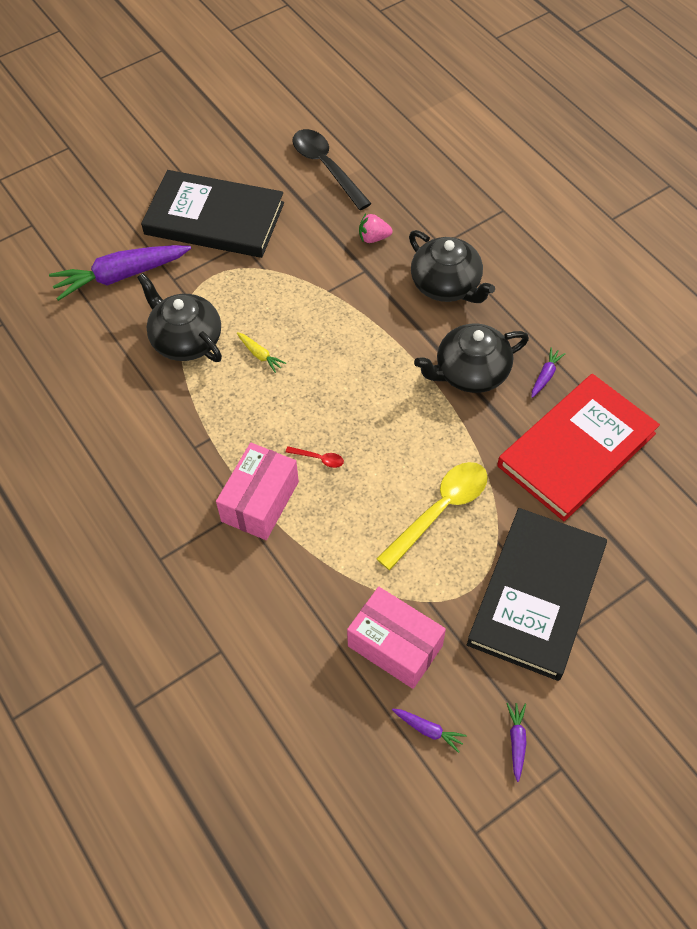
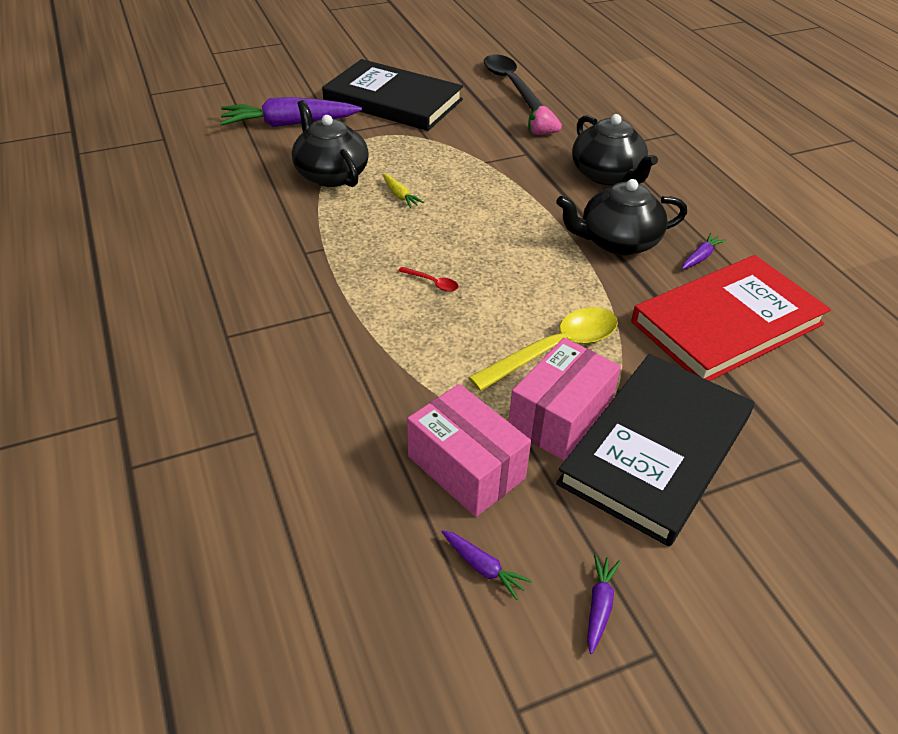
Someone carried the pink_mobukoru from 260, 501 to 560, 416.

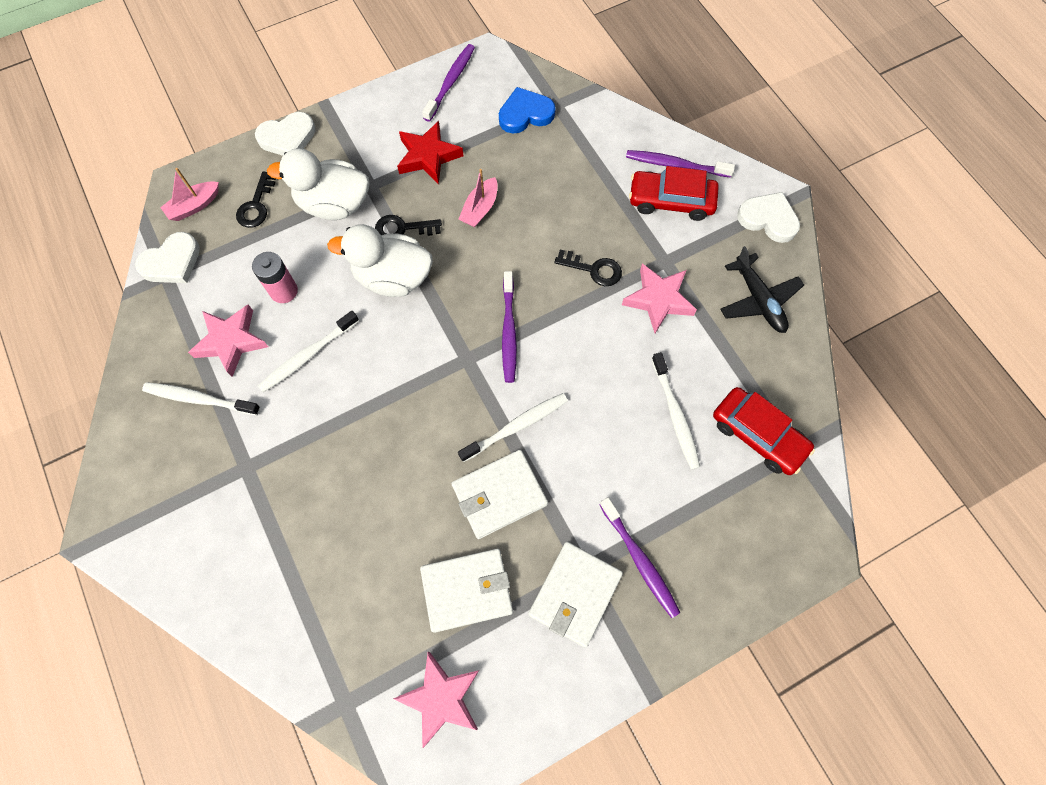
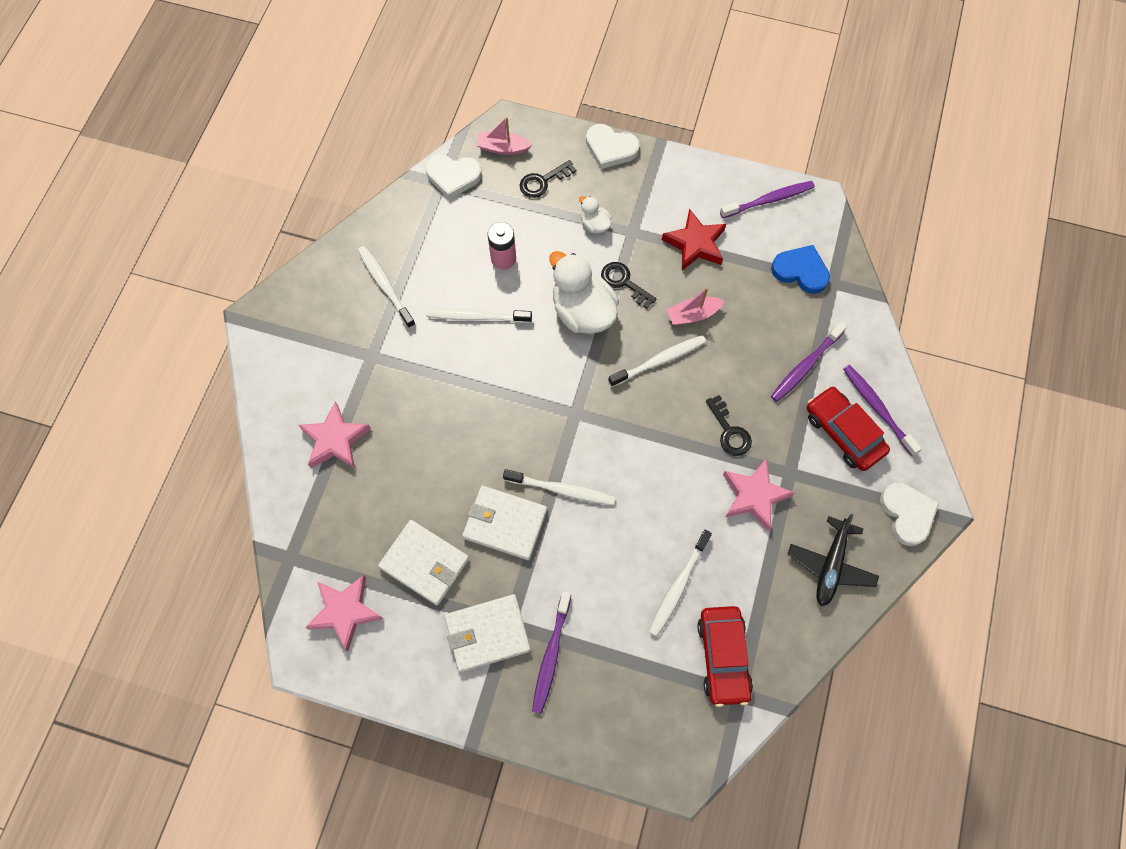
Someone carried the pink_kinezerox from 231, 341 to 335, 440.
Someone scaled the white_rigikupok at 334, 204 by 0.48.
Someone carried the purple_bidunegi from 509, 331 to 806, 365.
Someone put down the white_bidunegi at 659, 361.

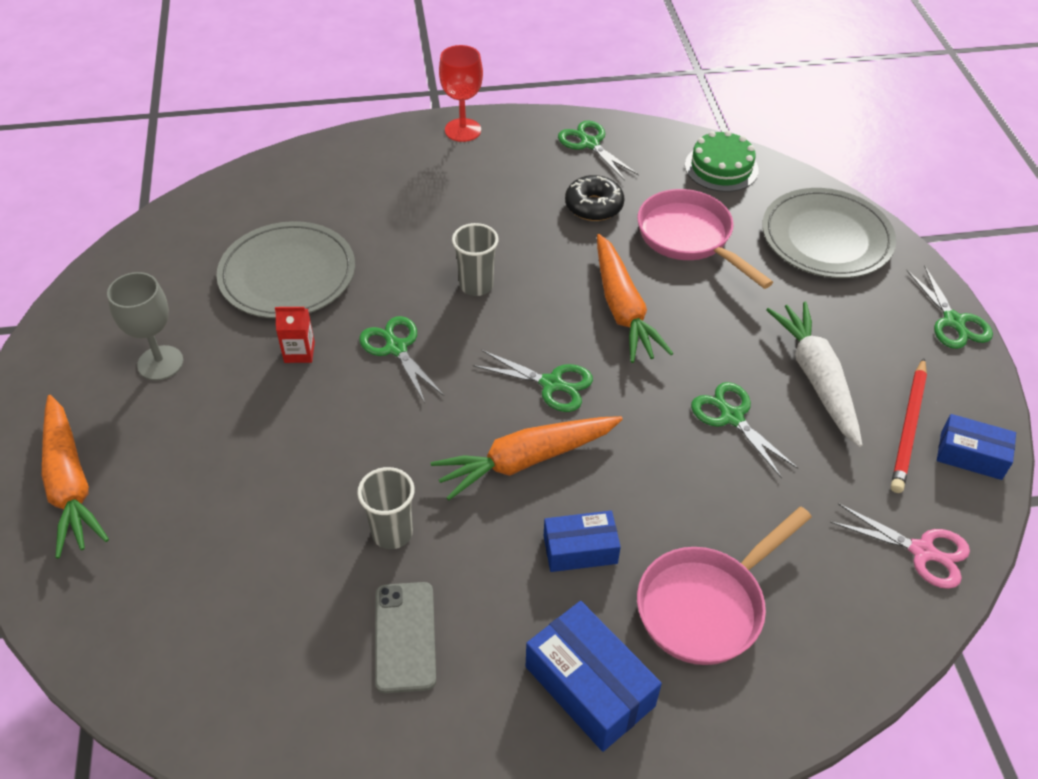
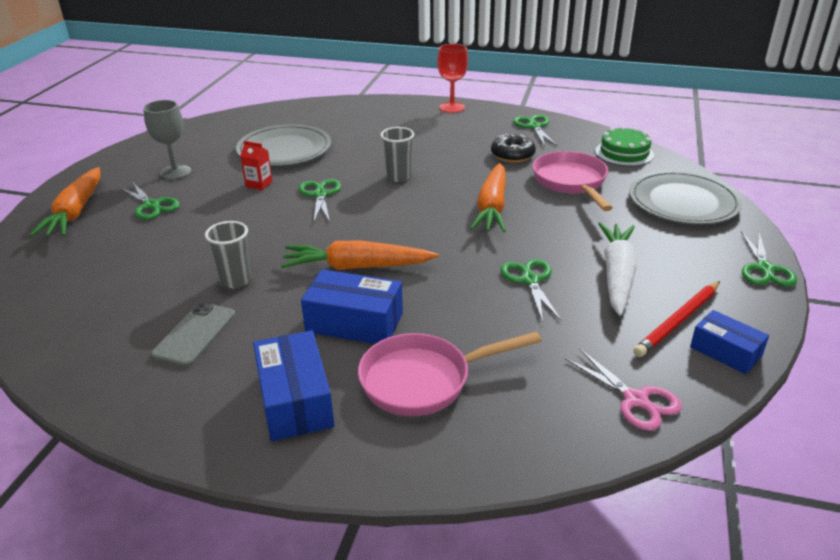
Someone carried the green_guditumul from 551, 384 to 151, 205.
Someone scaled the blue_mobukoru at 580, 549 by 1.54.

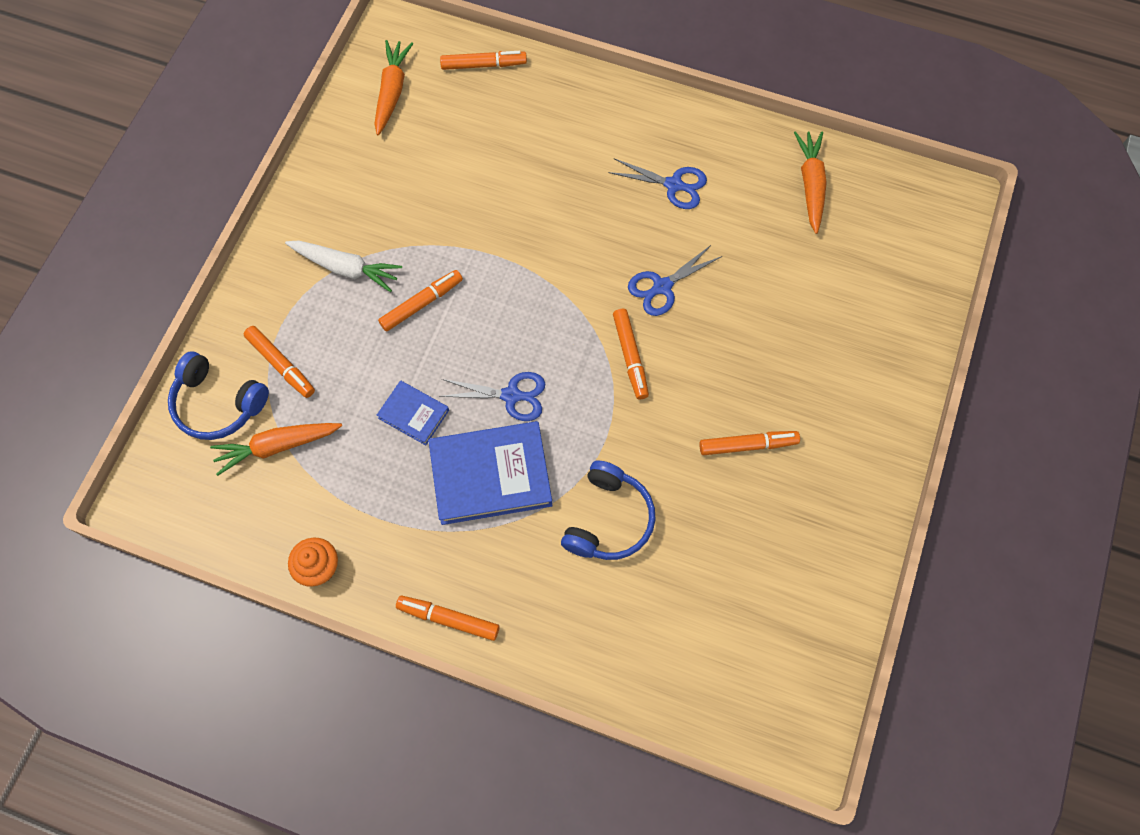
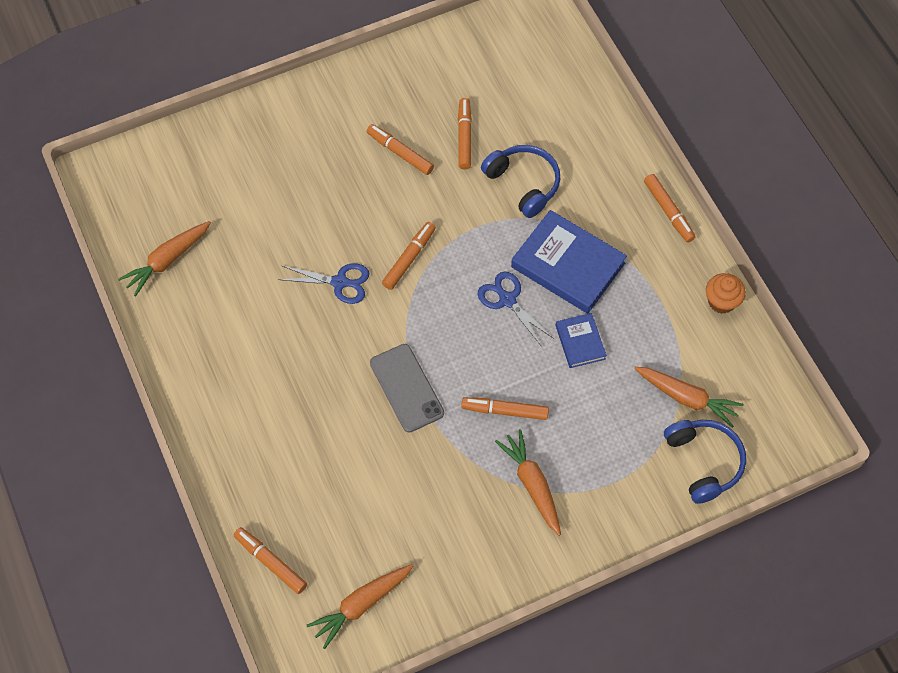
Someone carried the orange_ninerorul from 281, 365 to 464, 137.
Someone repainted the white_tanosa at 345, 268, which became the orange_tanosa at 532, 484.
Someone rotated the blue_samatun at 608, 519 by 75 degrees clockwise.
Someone took away the blue_guditumul at 673, 185.
Someone put down the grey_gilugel at 406, 388.

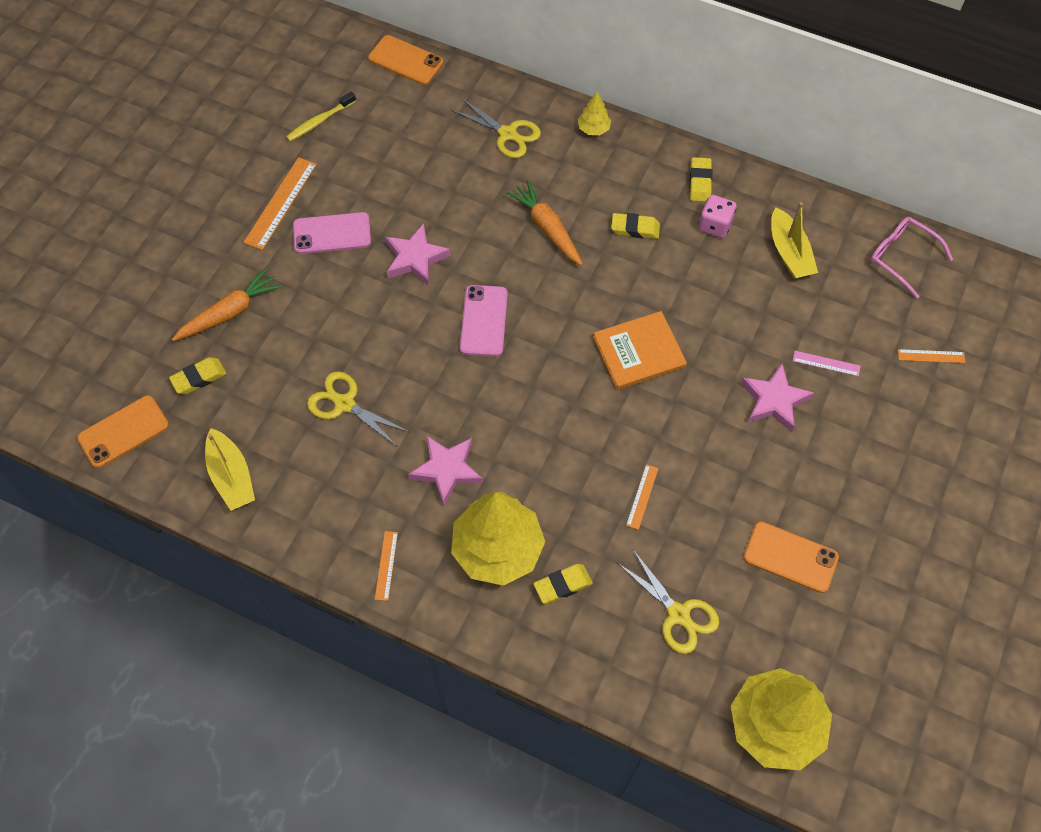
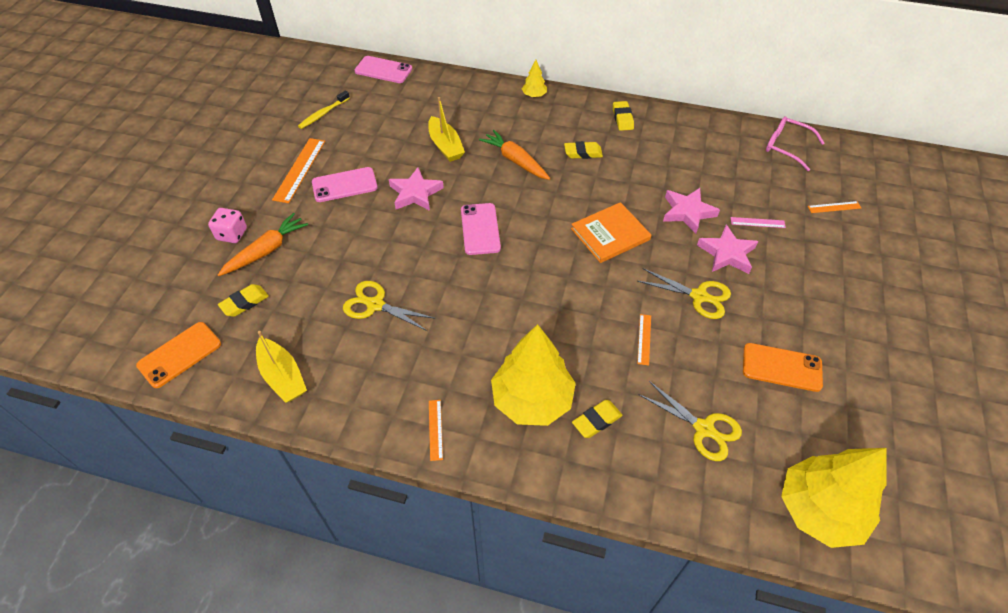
Someone repainted the orange_gilugel at 406, 60, which became the pink_gilugel at 383, 70.
Someone carried the pink_kinezerox from 447, 470 to 687, 212.
Someone carried the yellow_guditumul from 507, 134 to 699, 296.
Someone carried the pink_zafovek from 715, 225 to 232, 234.
Someone carried the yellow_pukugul from 789, 252 to 445, 146.

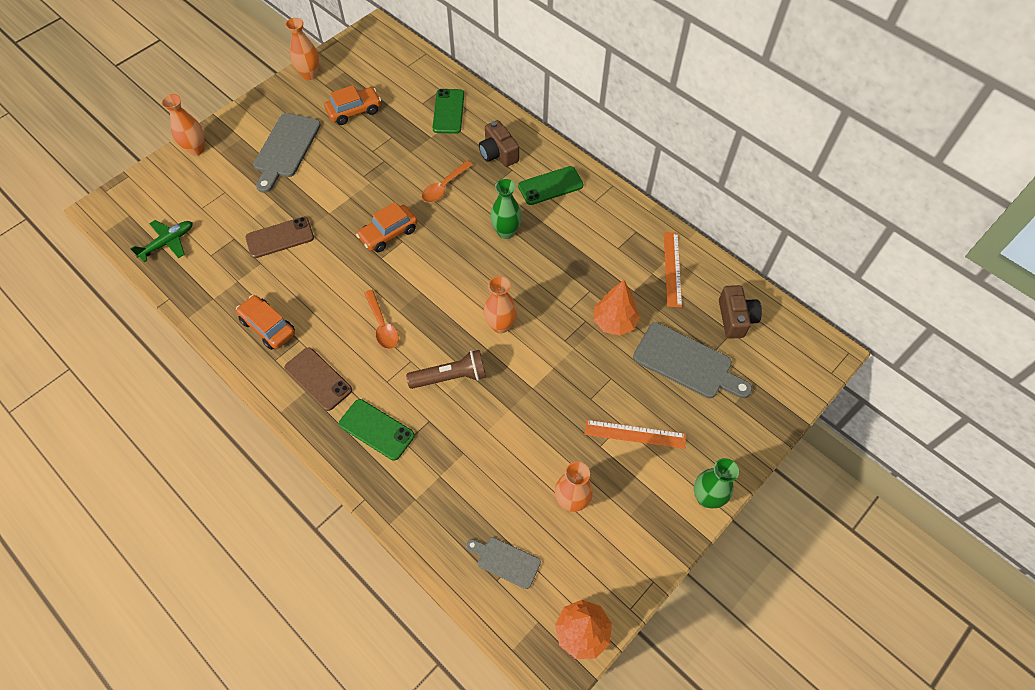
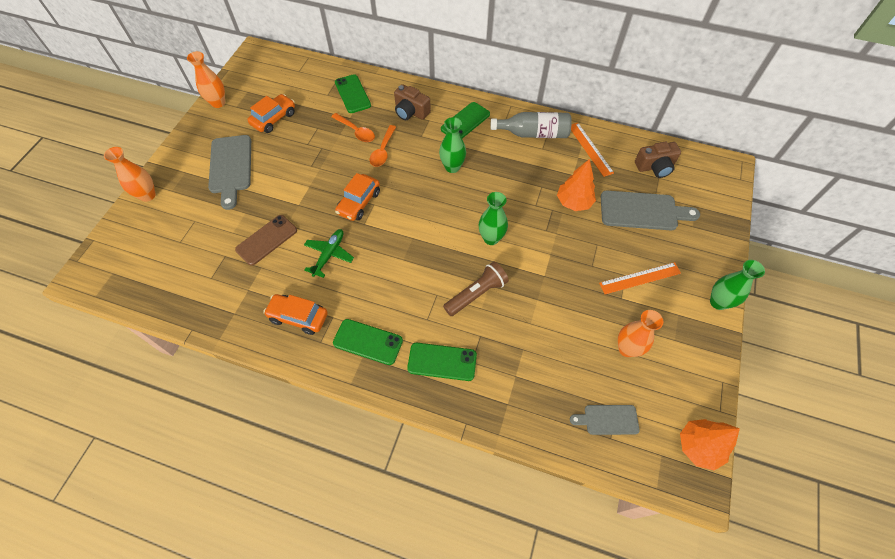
Someone carried the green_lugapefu from 167, 243 to 329, 255.
Someone repainted the brown_gilugel at 318, 379, which became the green_gilugel at 368, 342.
Someone carried the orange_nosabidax from 382, 325 to 356, 131.
Someone repainted the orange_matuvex at 500, 325, which became the green_matuvex at 491, 238.
Someone rotated the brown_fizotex at 735, 318 by 105 degrees clockwise.
Someone put down the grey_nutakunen at 533, 133.

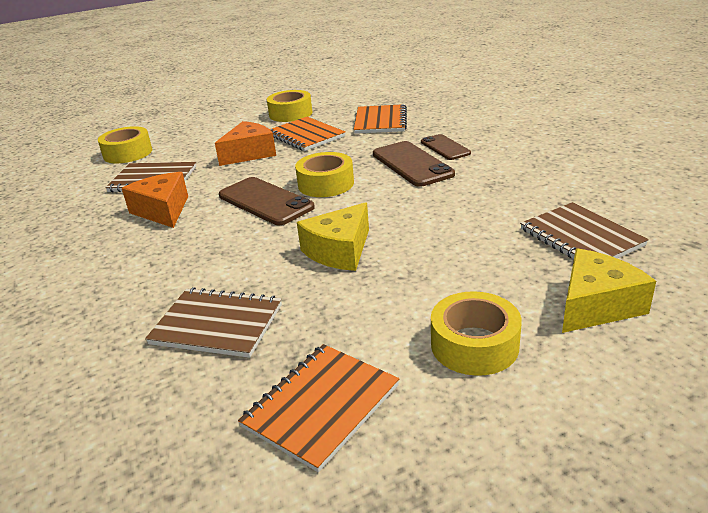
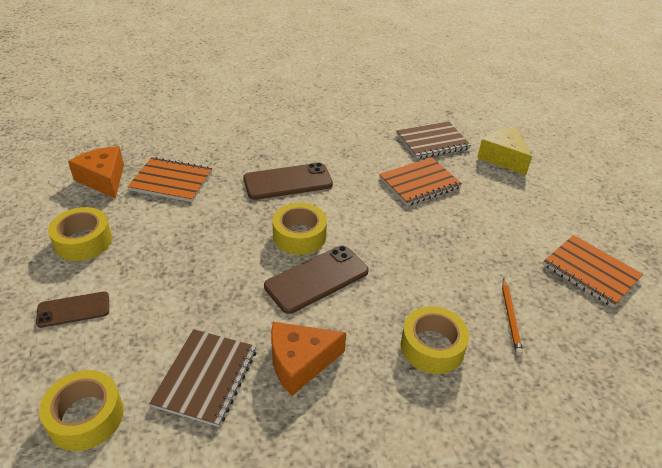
Someone swapped the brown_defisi at 217, 324 for the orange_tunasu at 510, 318.
Someone carried the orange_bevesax from 249, 154 to 103, 179.
Someone carried the orange_defisi from 306, 136 to 419, 183.
Someone took away the yellow_bevesax at 339, 251.
Someone carried the brown_gilugel from 445, 147 to 73, 310.
Someone carried the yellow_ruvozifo from 474, 345 to 432, 347.

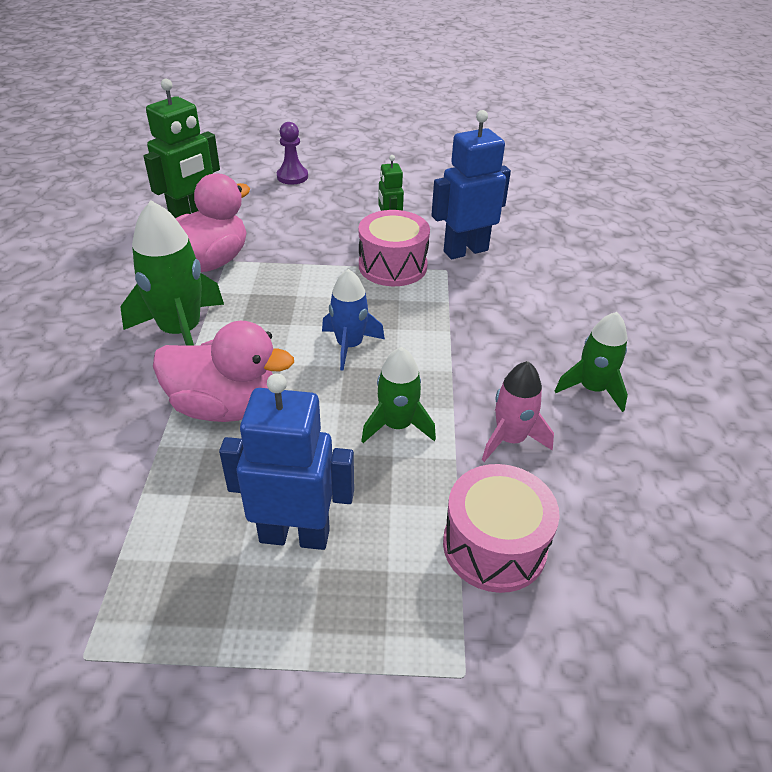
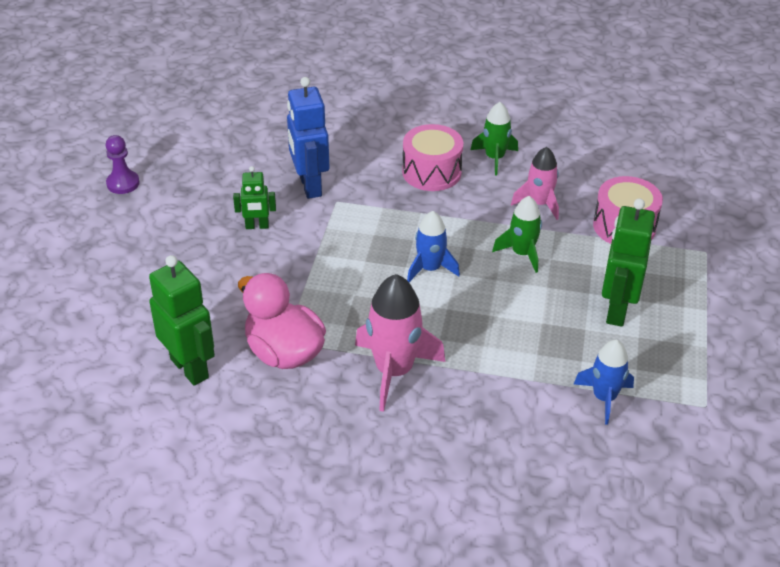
Someone repainted the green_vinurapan at 181, 332, which became the pink_vinurapan at 394, 371.
Someone took away the pink_rigikupok at 225, 406.
Someone repainted the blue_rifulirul at 295, 535, which became the green_rifulirul at 616, 310.
Someone carried the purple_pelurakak from 292, 177 to 123, 183.
Someone carried the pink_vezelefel from 392, 266 to 431, 172.
Someone put down the blue_vinurapan at 604, 398.

